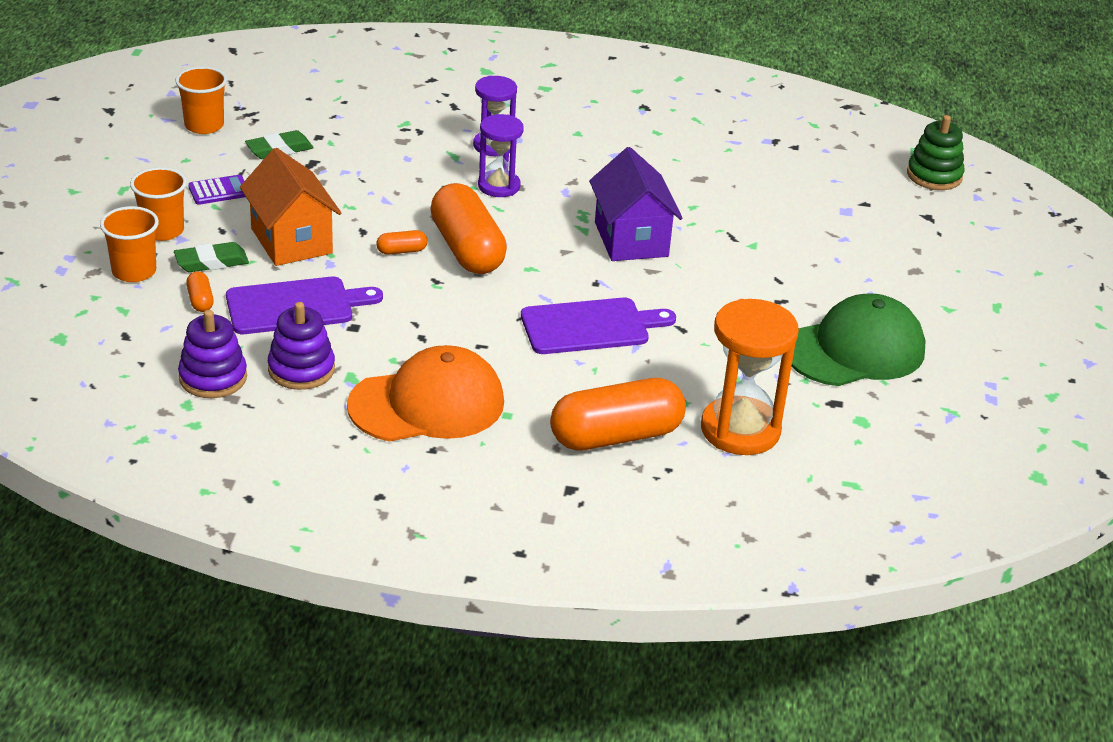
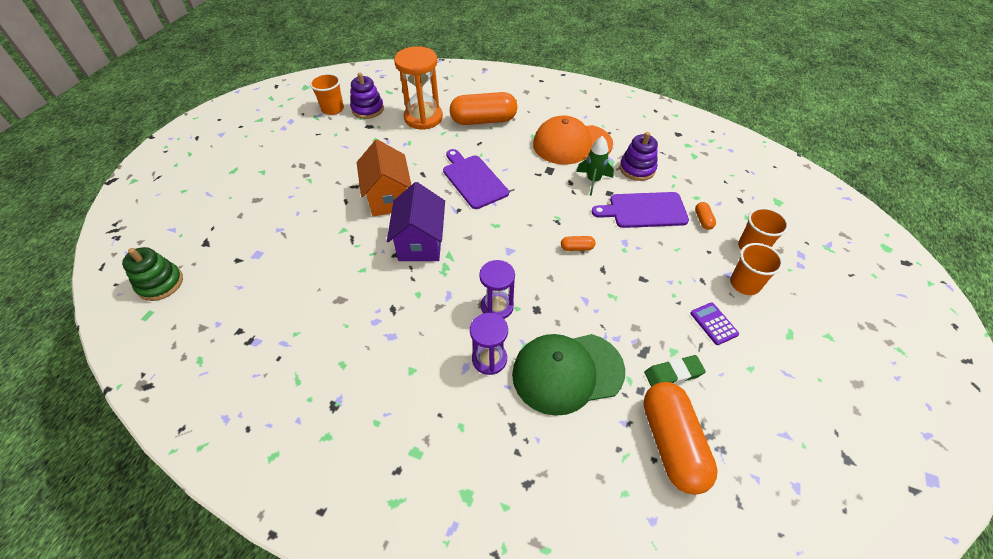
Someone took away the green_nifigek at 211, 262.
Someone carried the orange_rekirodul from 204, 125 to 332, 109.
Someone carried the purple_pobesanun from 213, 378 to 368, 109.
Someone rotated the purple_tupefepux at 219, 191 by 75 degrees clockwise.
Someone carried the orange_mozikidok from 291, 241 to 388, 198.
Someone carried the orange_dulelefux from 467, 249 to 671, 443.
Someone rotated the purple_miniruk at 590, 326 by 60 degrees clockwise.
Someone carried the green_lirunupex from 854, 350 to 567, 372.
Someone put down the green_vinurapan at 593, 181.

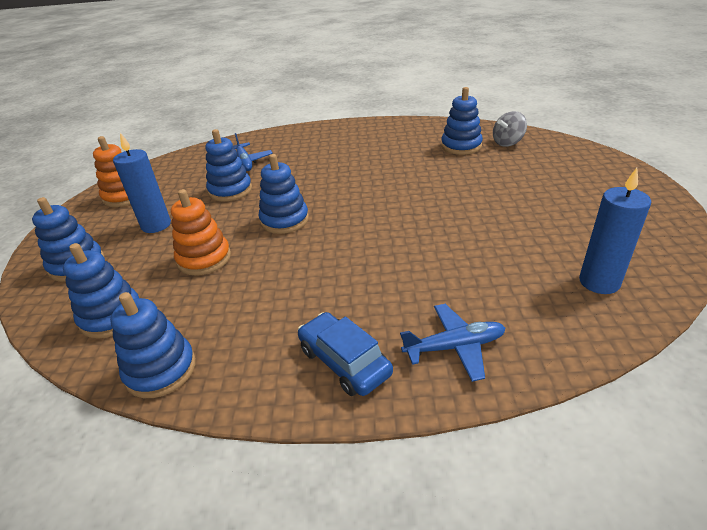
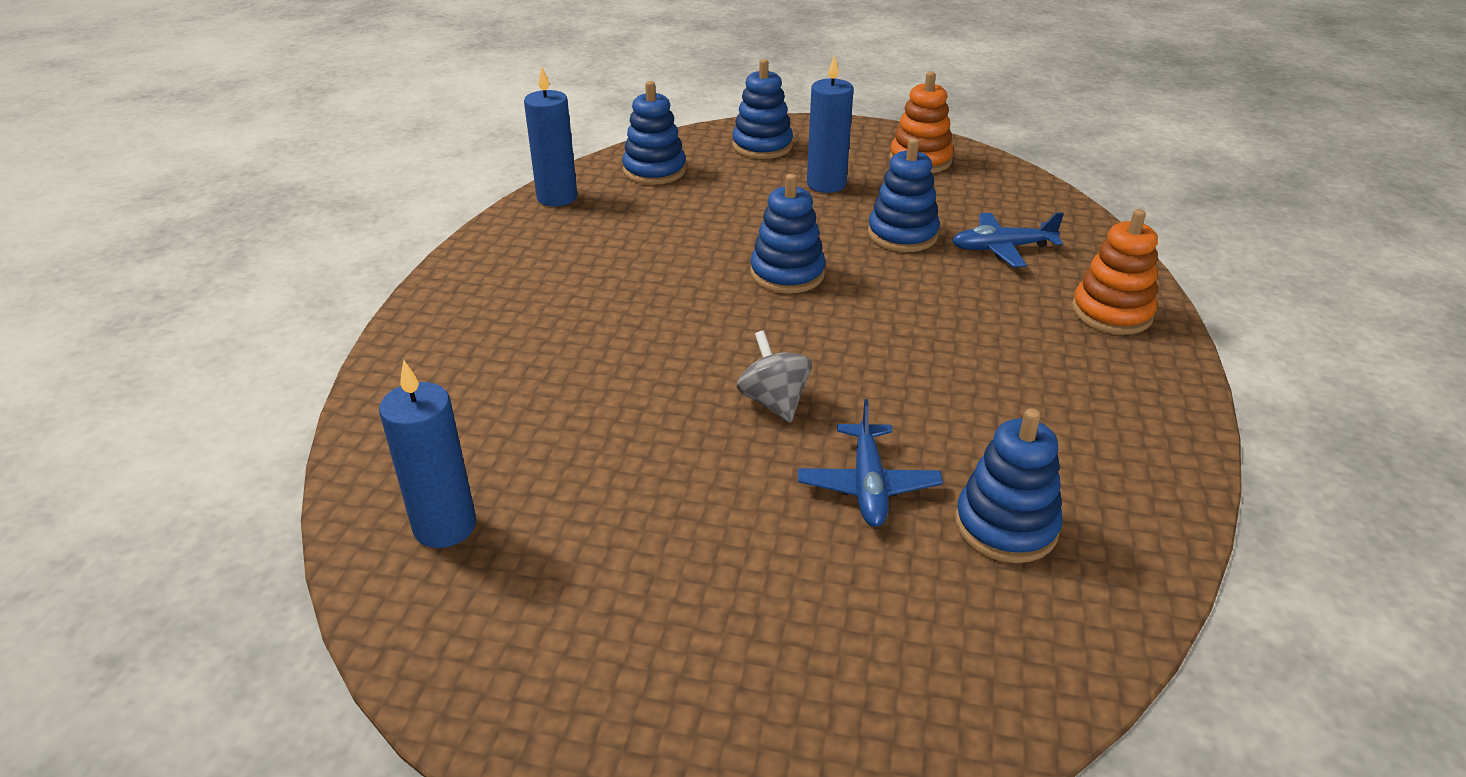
Someone swapped the blue_pobesanun at 161, 370 for the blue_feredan at 557, 197.
Someone carried the orange_pobesanun from 204, 259 to 1111, 313.
Someone took away the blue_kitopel at 344, 362.
Someone carried the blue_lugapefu from 455, 347 to 868, 485.
Someone carried the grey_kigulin from 507, 143 to 774, 401.

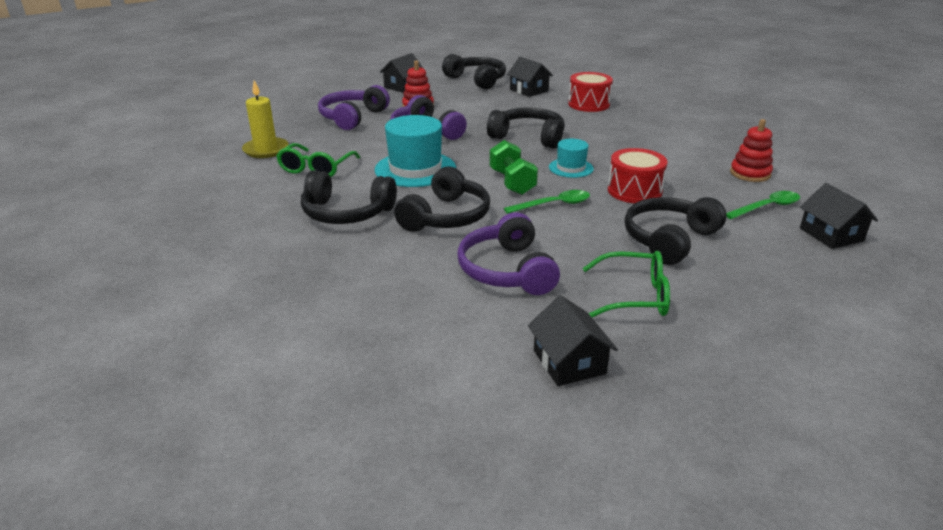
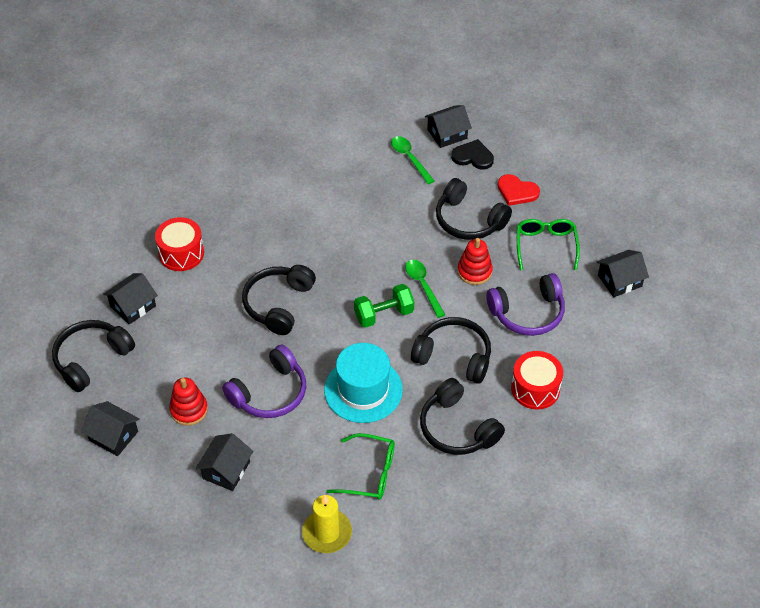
Someone rotated the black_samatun at 346, 213 by 135 degrees clockwise.
Someone swapped the purple_samatun at 352, 117 for the black_mozikidok at 226, 470.
Someone took away the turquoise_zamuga at 571, 168.
Someone carried the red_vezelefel from 634, 191 to 535, 388.
Someone carried the red_pobesanun from 750, 174 to 474, 271.
Someone put down the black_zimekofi at 473, 157.
Someone put down the red_zimekofi at 517, 191.

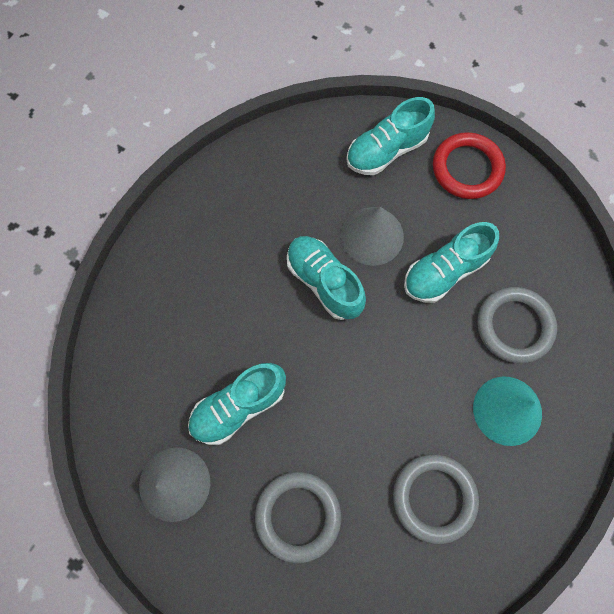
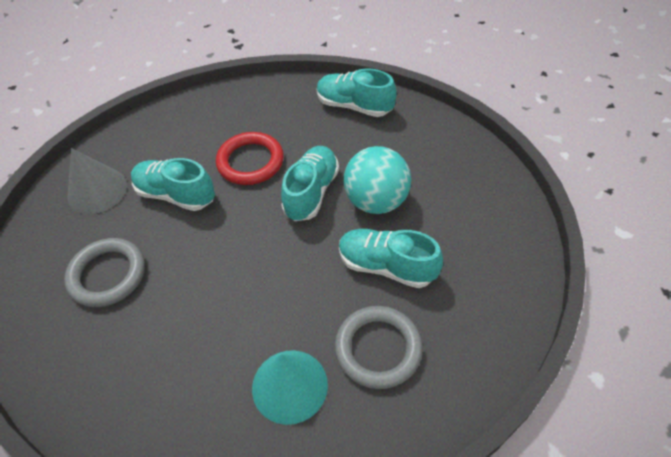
Someone swapped the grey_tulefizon at 372, 236 for the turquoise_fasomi at 376, 201.
Someone carried the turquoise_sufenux from 386, 150 to 354, 106.
Someone took away the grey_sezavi at 434, 497.
Someone carried the red_sezavi from 467, 168 to 250, 162.

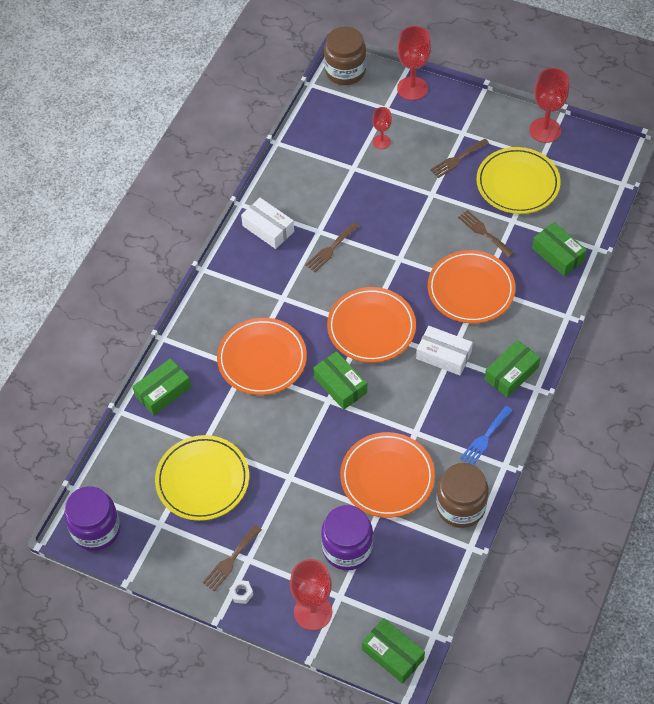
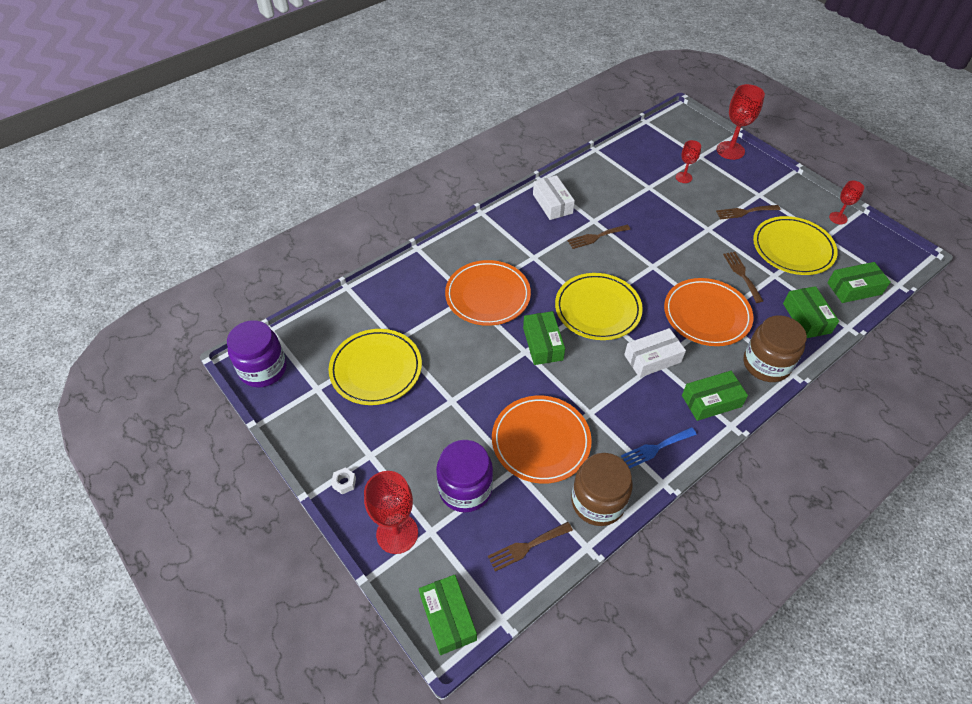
Someone carried the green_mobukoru from 163, 391 to 854, 288.
Someone carried the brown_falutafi from 230, 560 to 527, 547.
Someone carried the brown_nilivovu from 345, 71 to 766, 364.
Someone repainted the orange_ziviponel at 371, 327, which became the yellow_ziviponel at 597, 309.
Someone rotated the white_mobukoru at 443, 355 by 75 degrees counterclockwise.
Someone scaled the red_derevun at 545, 130 by 0.58.

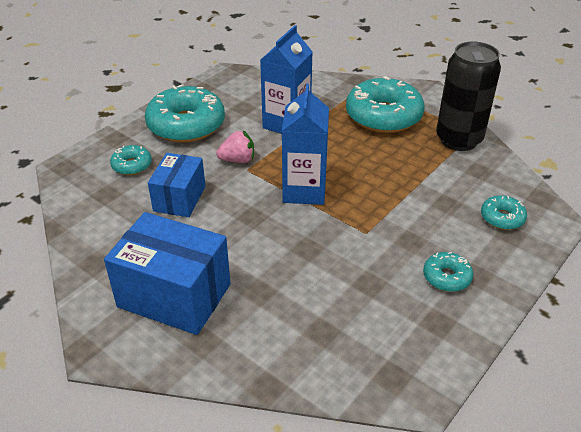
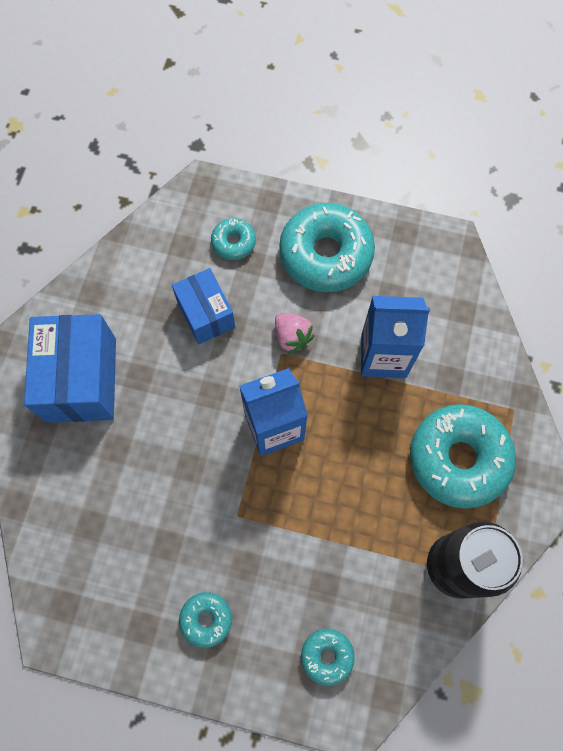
Someone rotated the blue_mobukoru at 179, 198 by 75 degrees clockwise.

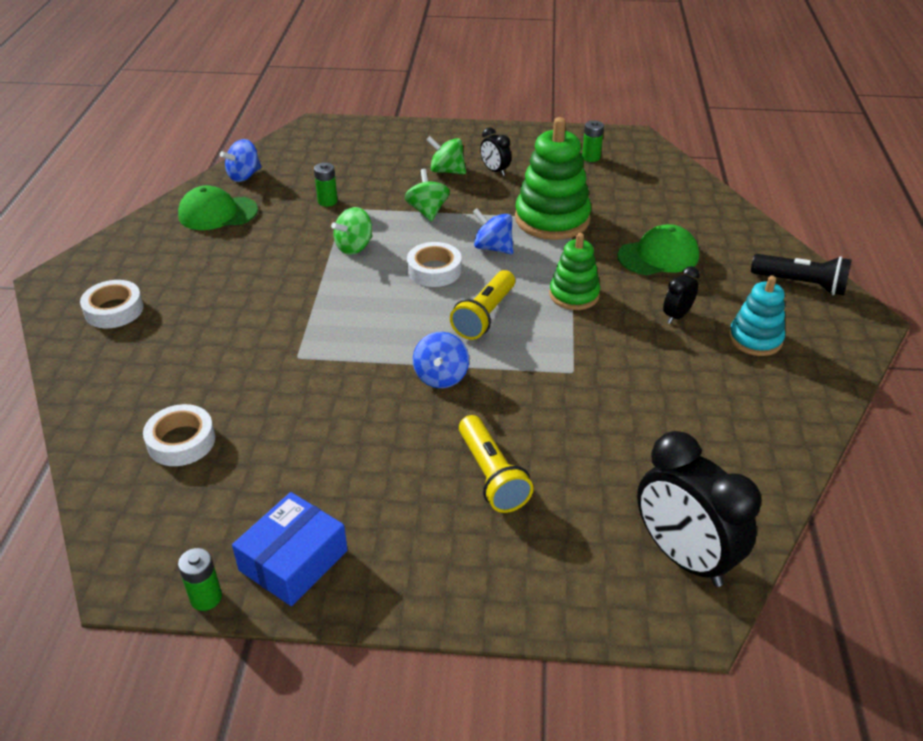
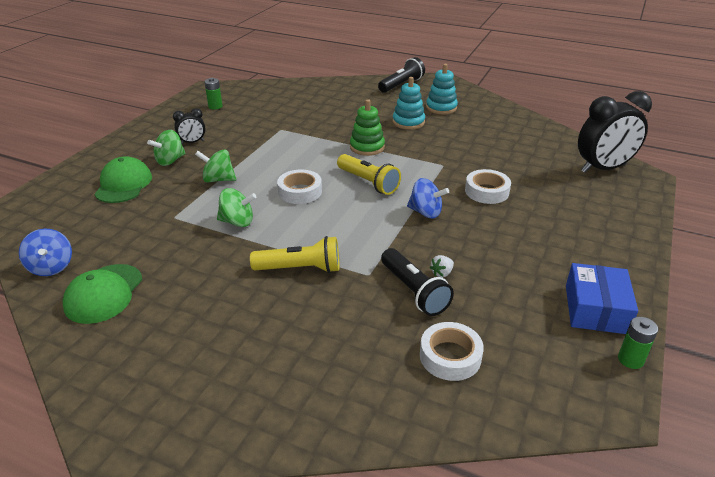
Someone carried the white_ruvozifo from 114, 310 to 487, 191.
Someone rotated the blue_mobukoru at 293, 560 by 45 degrees clockwise.
Someone took away the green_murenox at 327, 201.
Someone rotated the green_kigulin at 354, 247 by 60 degrees counterclockwise.
Someone carried the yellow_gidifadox from 491, 476 to 300, 269.
Someone took away the blue_kigulin at 493, 248.
Someone took away the green_pobesanun at 552, 219.
Someone carried the green_lirunupex from 658, 256 to 123, 184.
Someone swapped the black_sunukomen at 677, 316 for the turquoise_pobesanun at 408, 122.
Someone put down the black_gidifadox at 414, 291.
Someone put down the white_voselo at 441, 273.

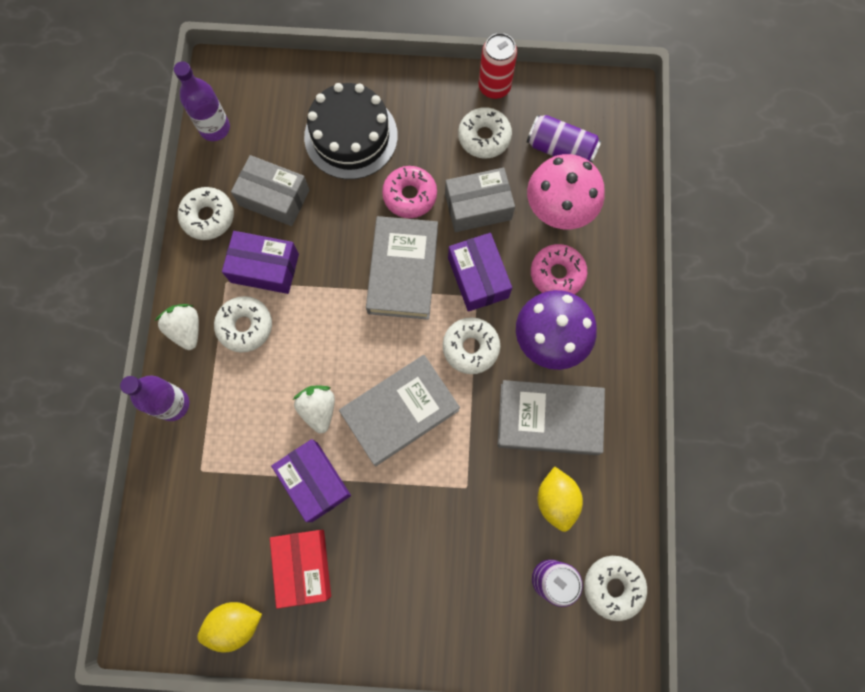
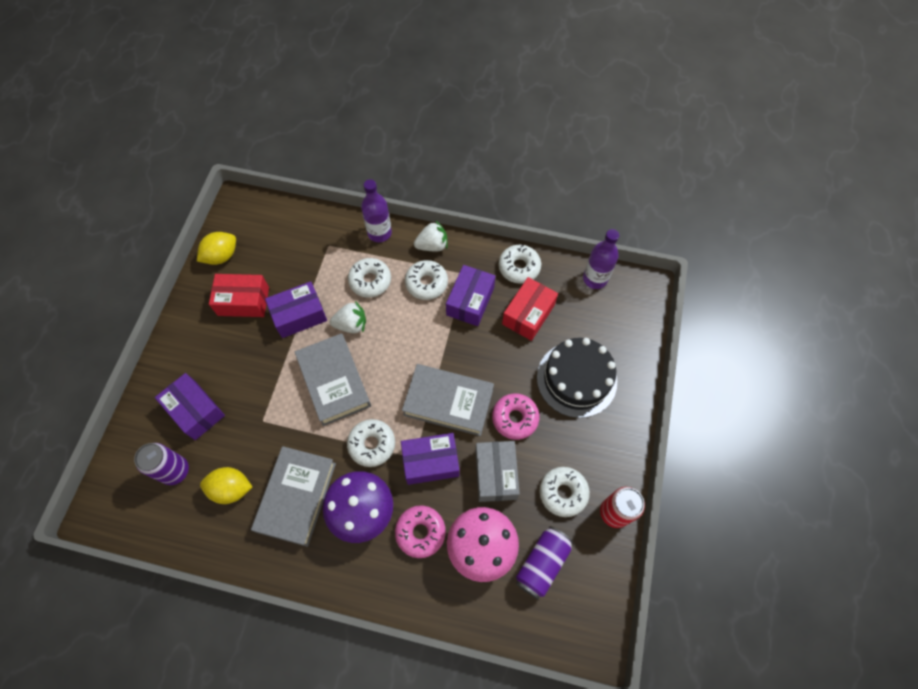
Someone rotated the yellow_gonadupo at 235, 623 by 60 degrees clockwise.
Someone repainted the grey_mobukoru at 274, 198, which became the red_mobukoru at 528, 314.
Someone carried the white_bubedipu from 613, 587 to 370, 281.
Someone put down the purple_mobukoru at 195, 410.

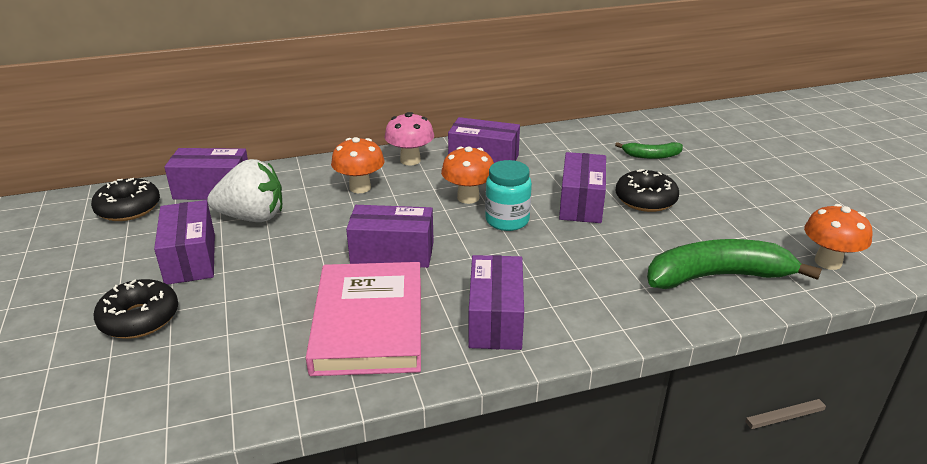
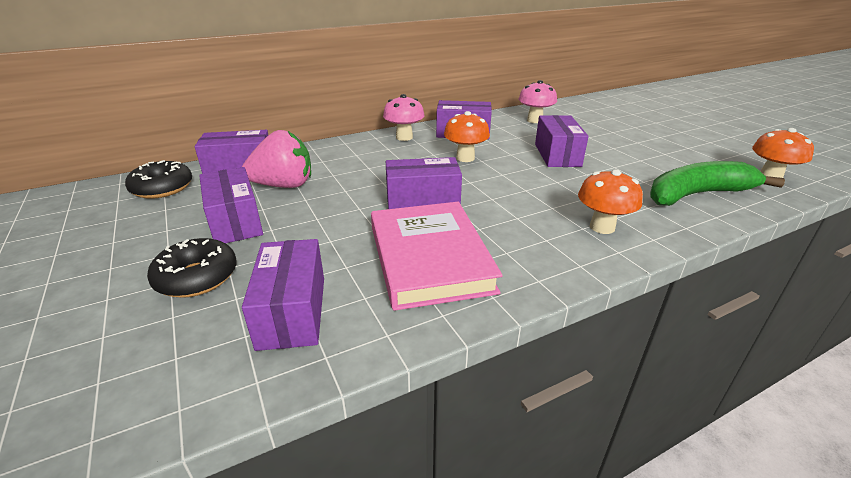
Someone repainted the white_voselo at 252, 217, which became the pink_voselo at 284, 185.
Someone carried the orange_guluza from 360, 187 to 602, 227.
Someone carried the purple_mobukoru from 495, 319 to 292, 311.
Someone took away the turquoise_nilivovu at 507, 220.
Someone took away the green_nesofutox at 651, 156.
Someone took away the black_bubedipu at 645, 199.
Someone put down the pink_guluza at 534, 120.

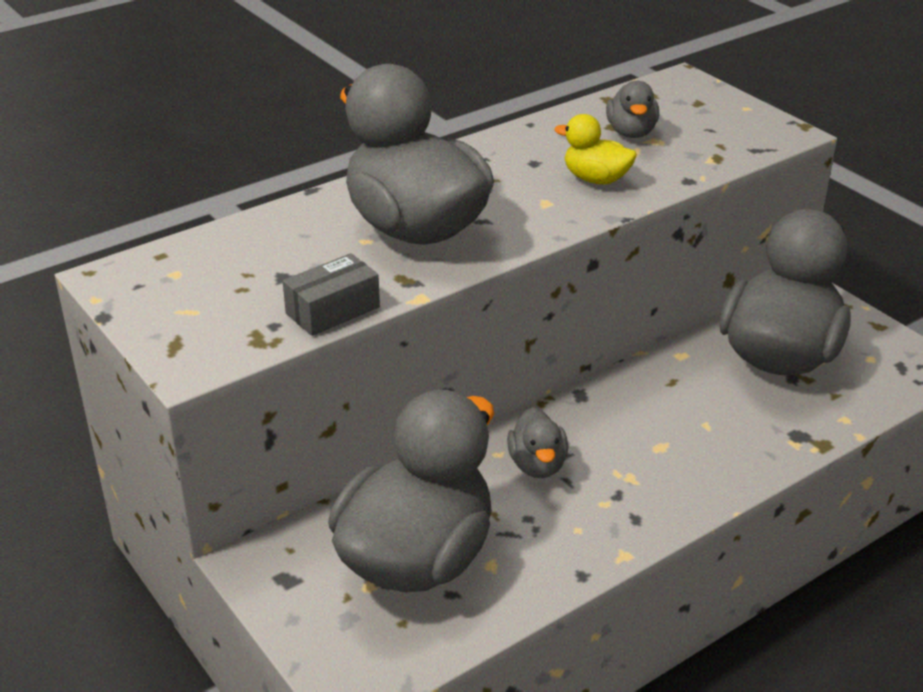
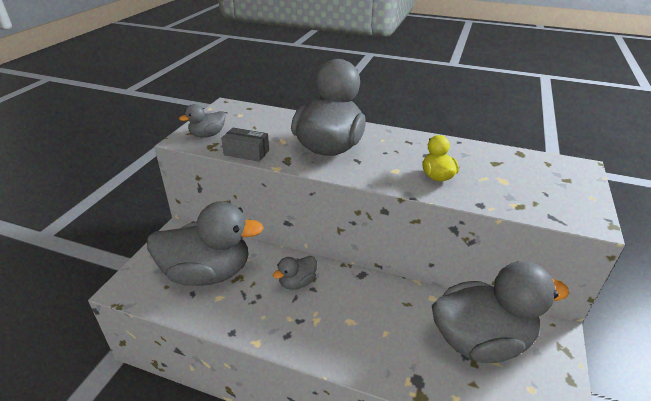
Someone carried the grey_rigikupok from 631, 132 to 207, 135.

